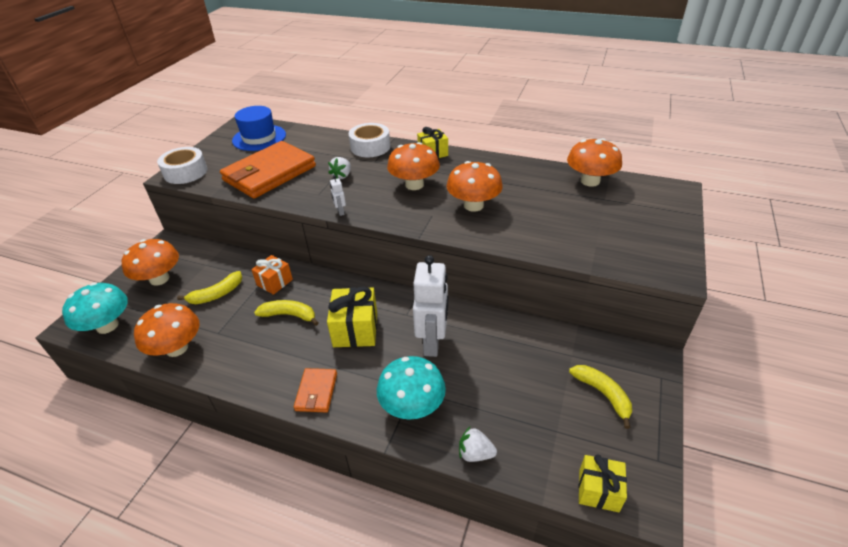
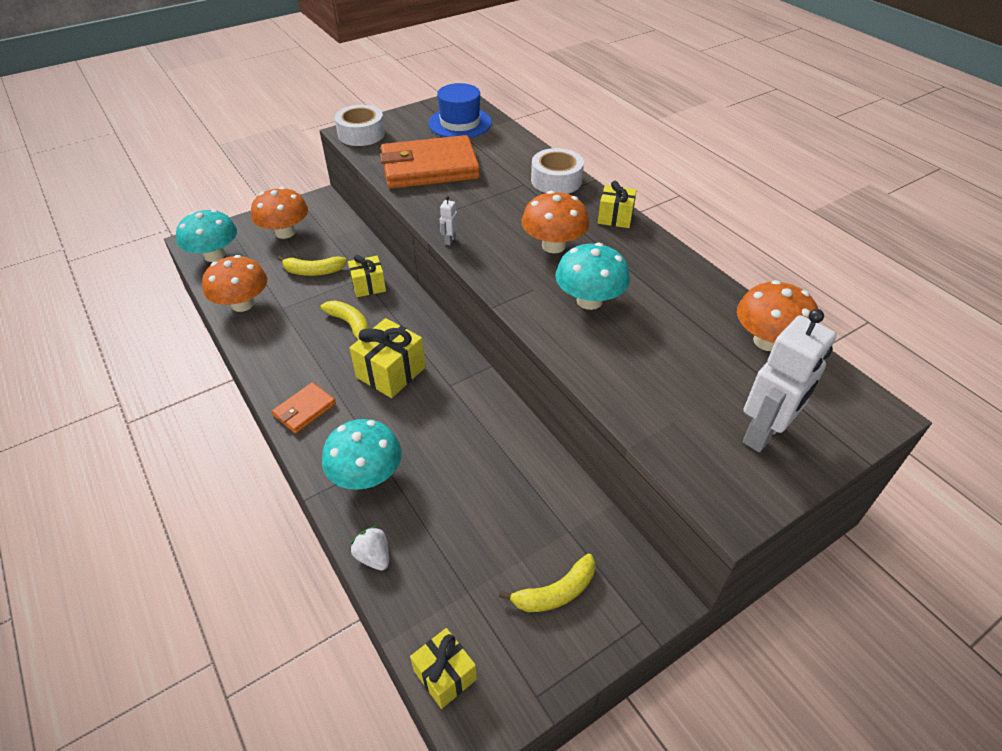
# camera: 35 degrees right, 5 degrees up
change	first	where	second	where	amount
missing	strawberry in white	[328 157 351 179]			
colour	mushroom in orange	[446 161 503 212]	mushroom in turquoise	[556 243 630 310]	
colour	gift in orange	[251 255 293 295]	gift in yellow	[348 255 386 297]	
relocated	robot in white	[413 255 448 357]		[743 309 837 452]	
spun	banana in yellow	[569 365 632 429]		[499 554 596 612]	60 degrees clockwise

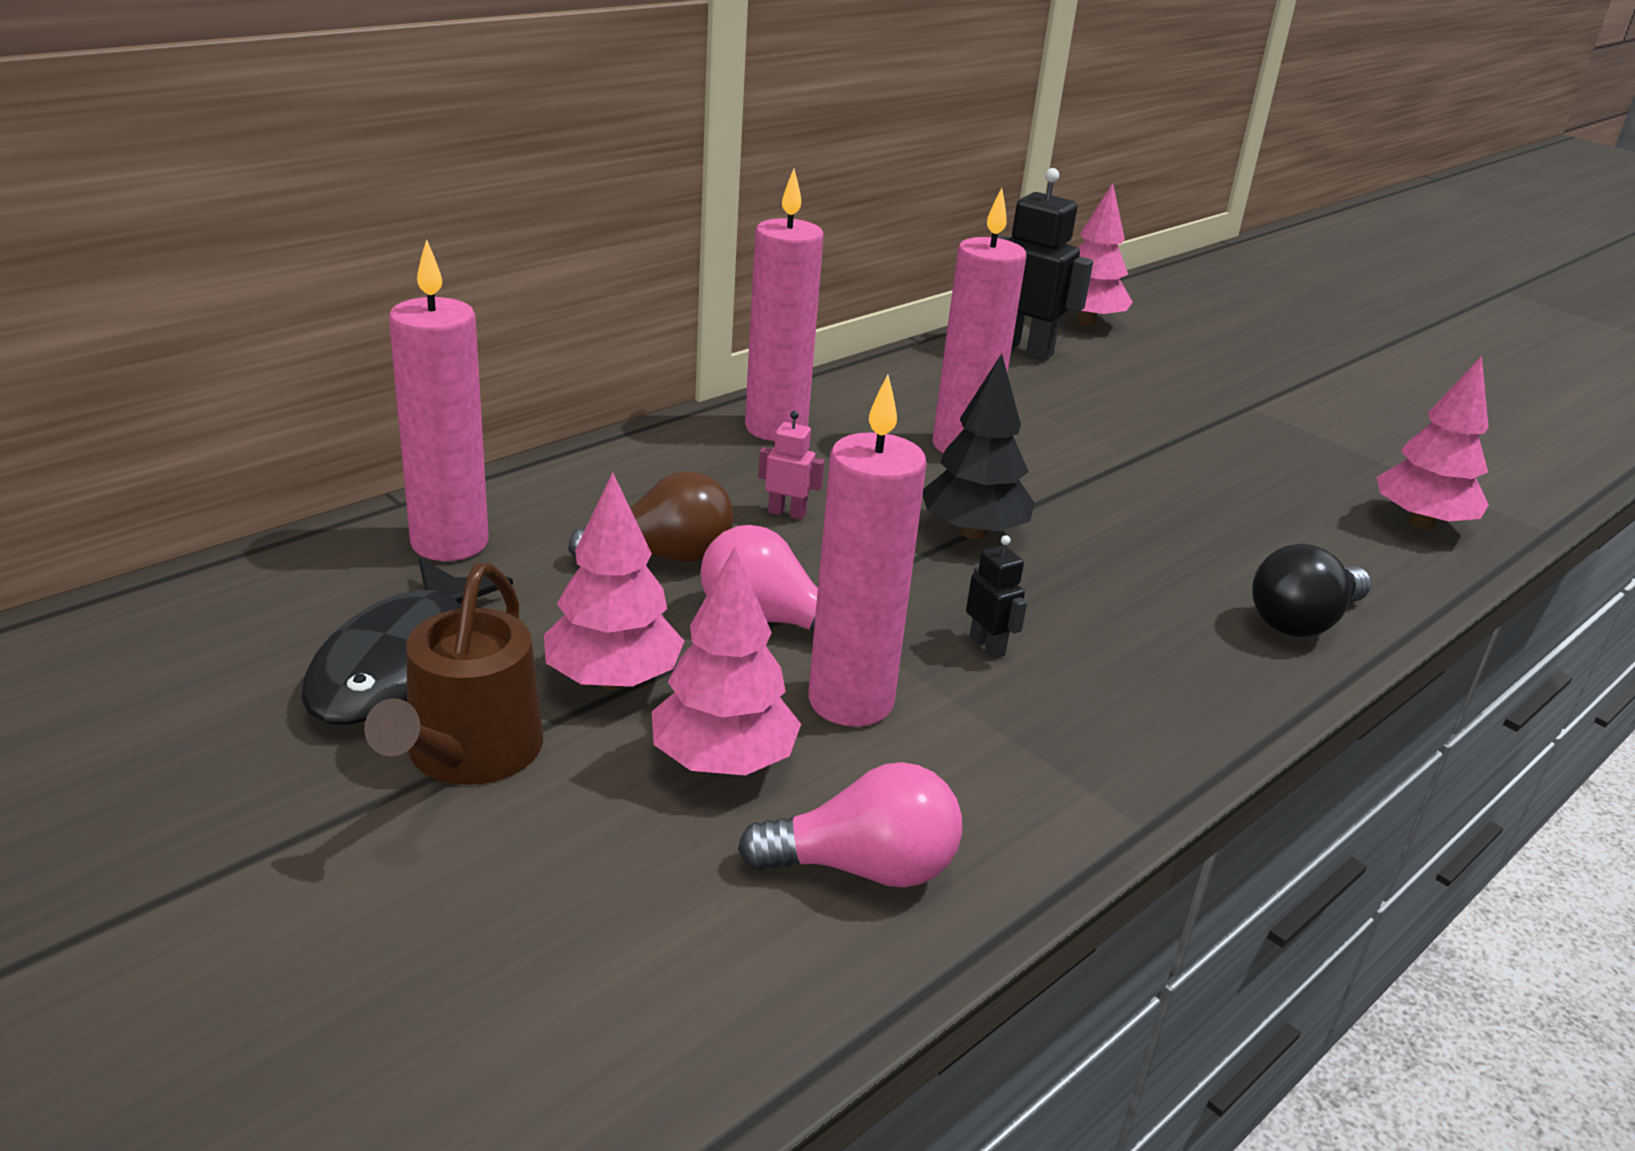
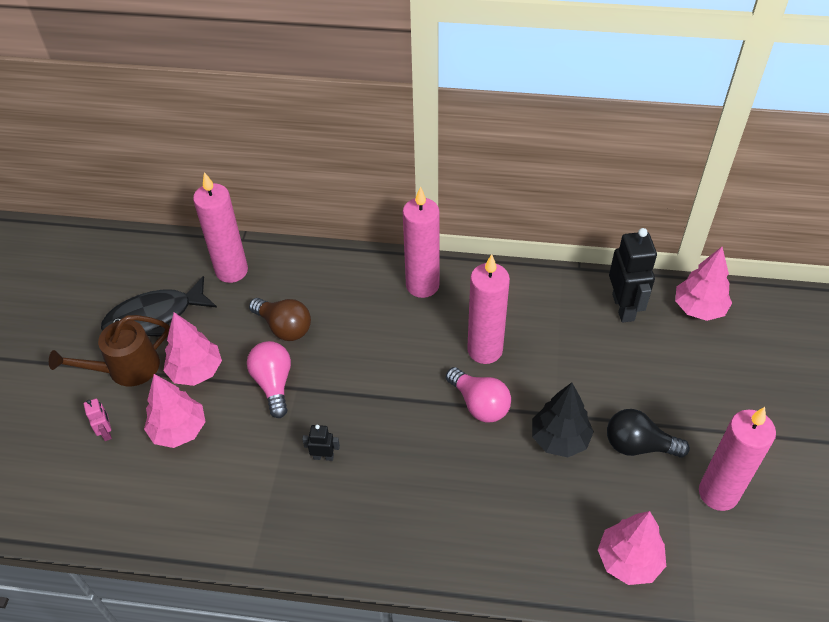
# camera: 55 degrees right, 20 degrees up
change	first	where	second	where	amount
relocated	tree in black	[923 354 1035 539]		[532 383 594 457]	
relocated	candle in pink	[808 374 927 727]		[699 407 776 511]	
relocated	robot in pink	[758 411 825 520]		[84 398 112 441]	
spun	robot in black	[966 535 1027 659]		[302 425 340 461]	105 degrees counterclockwise
relocated	light bulb in black	[1252 544 1372 637]		[607 409 690 458]	
relocated	light bulb in pink	[738 762 962 888]		[446 367 511 423]	

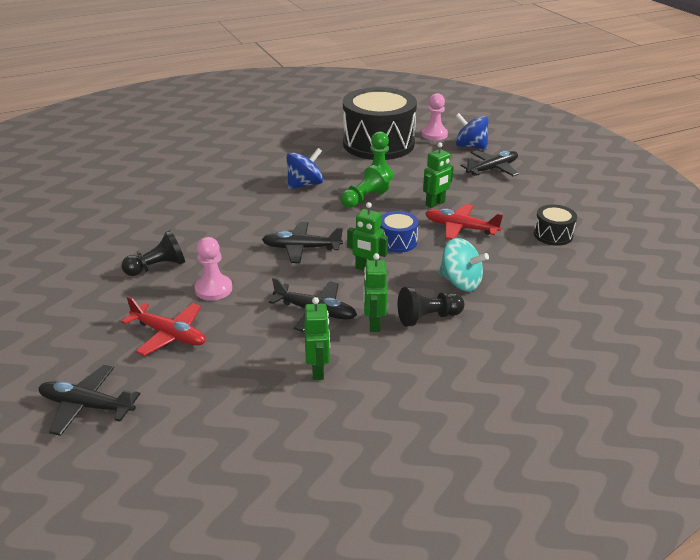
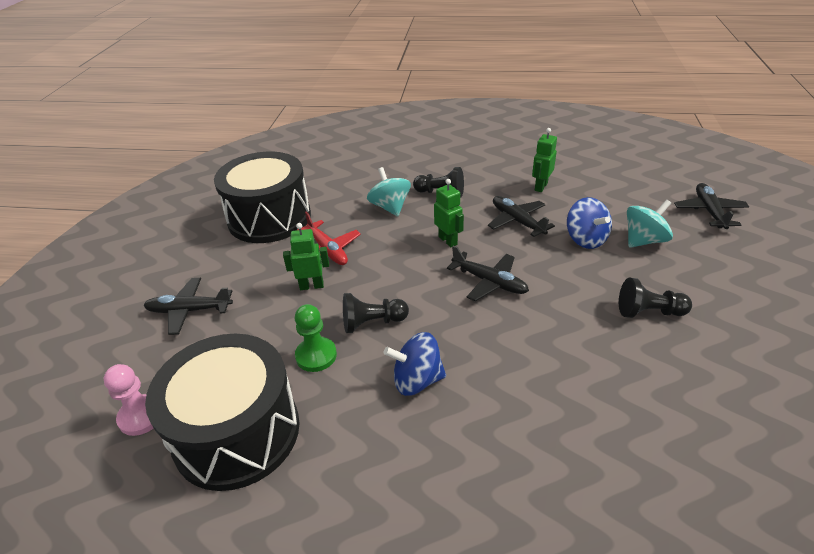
# camera: 145 degrees left, 5 degrees up
change	first	where	second	where	amount
relocated	spinning top in blue	[455 113 488 150]		[567 197 612 249]	
colour	pawn in green	[340 165 389 208]	pawn in black	[343 293 409 333]	
size	drum in black	[534 204 577 246]		[214 152 311 243]	x2.31
missing	drum in blue	[380 211 419 253]			
missing	pawn in pink	[195 237 232 301]			
missing	robot in green	[363 253 387 332]			
exchanged	plane in red	[121 296 206 356]	spinning top in turquoise	[627 200 673 248]	
spun	plane in black	[39 365 140 436]		[674 183 749 229]	135 degrees counterclockwise

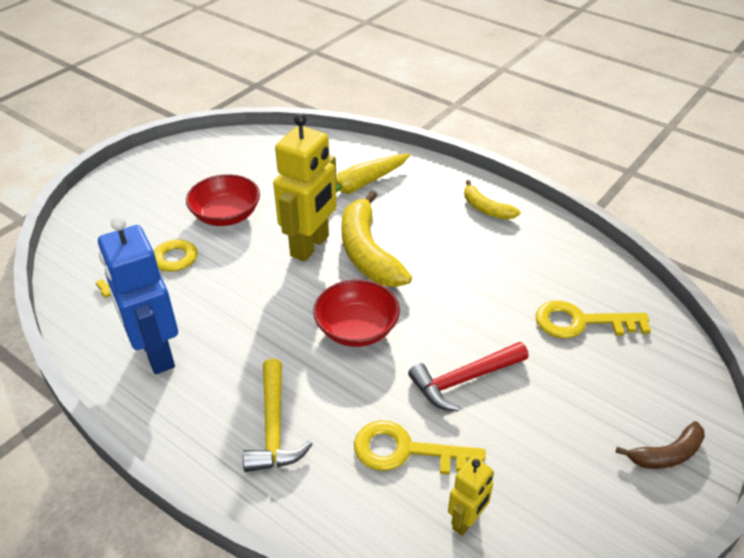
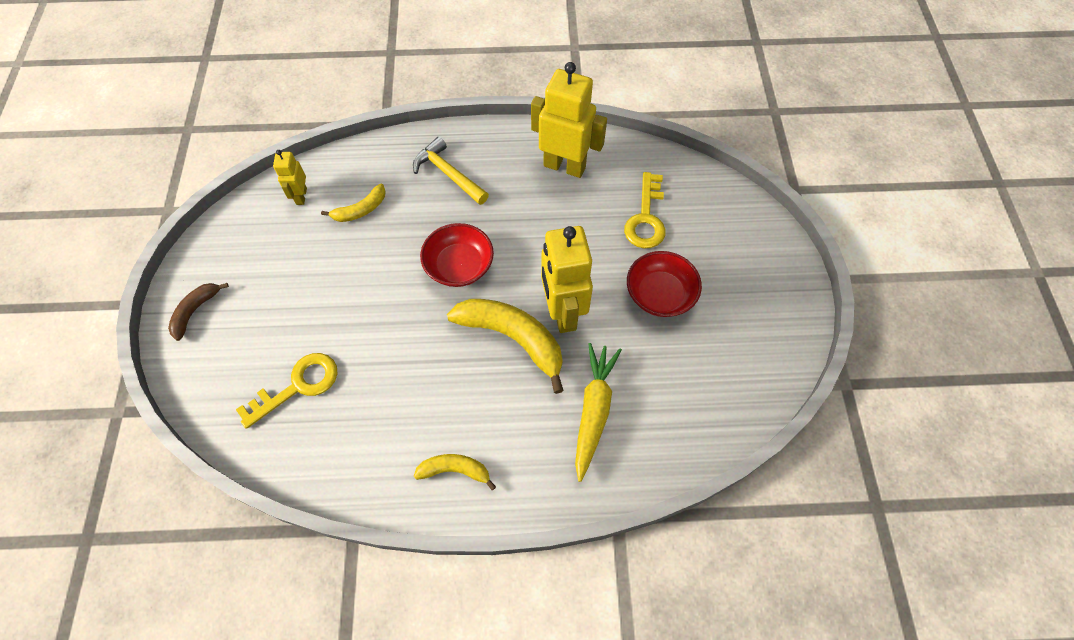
# camera: 140 degrees right, 20 degrees up
change	first	where	second	where	amount
colour	robot in blue	[98 216 178 374]	robot in yellow	[531 62 607 178]	
missing	hammer in red	[408 342 529 412]			
exchanged	key in yellow	[354 420 486 475]	banana in yellow	[321 184 386 222]	

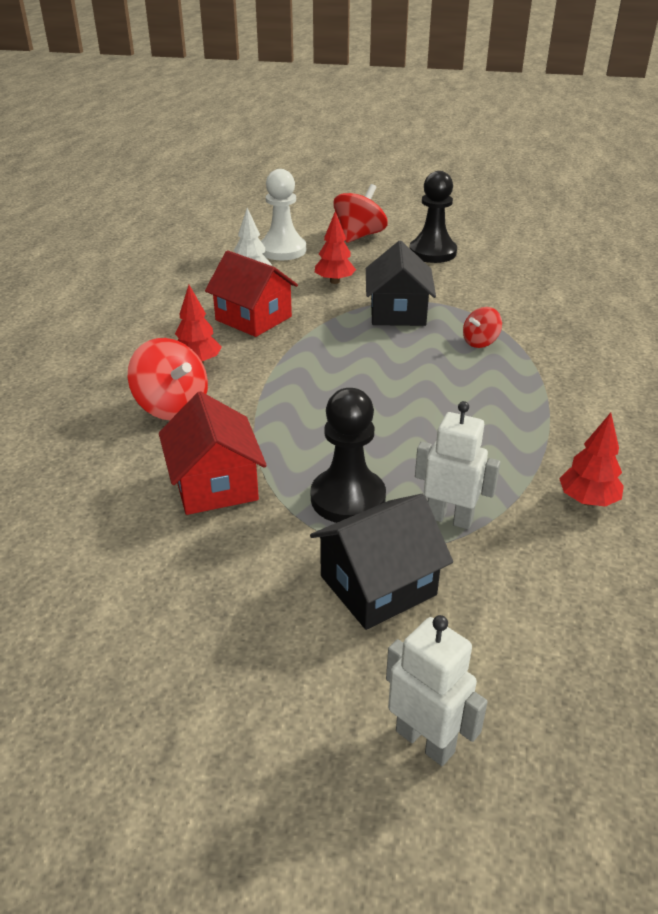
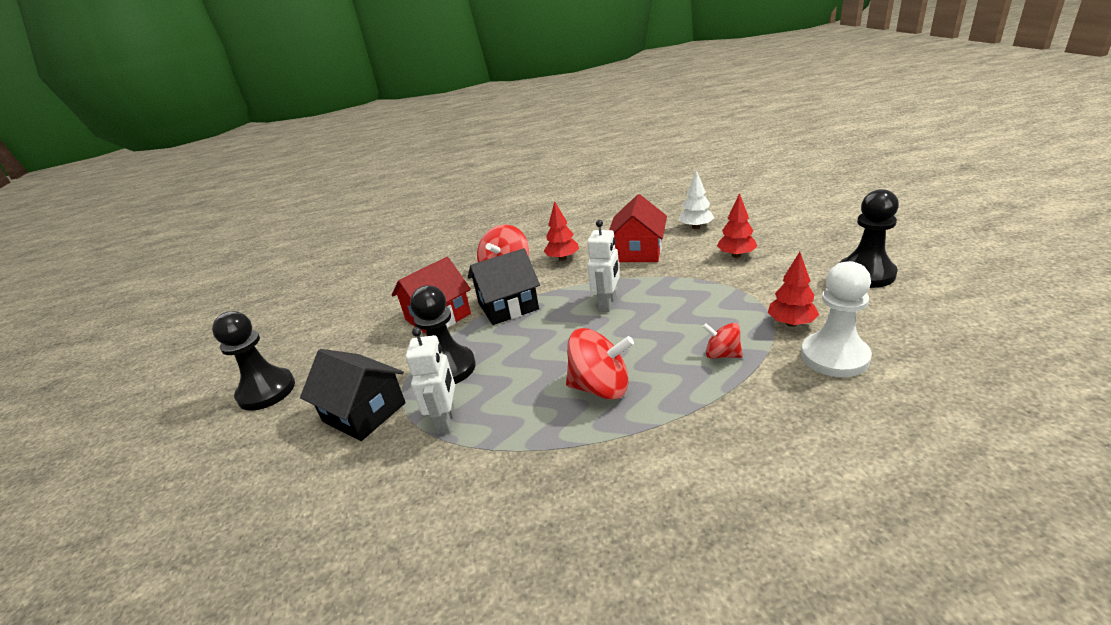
# camera: 70 degrees right, 5 degrees down
change	first	where	second	where	amount
relocated	pawn in white	[261 169 306 260]		[801 261 872 377]	
relocated	spinning top in red	[333 184 388 243]		[566 328 634 400]	
relocated	house in black	[366 241 436 326]		[468 248 540 325]	
relocated	tree in red	[559 413 624 507]		[768 252 819 327]	
relocated	robot in white	[386 615 488 766]		[587 220 620 312]	
appeared			pawn in black	[212 311 295 411]	

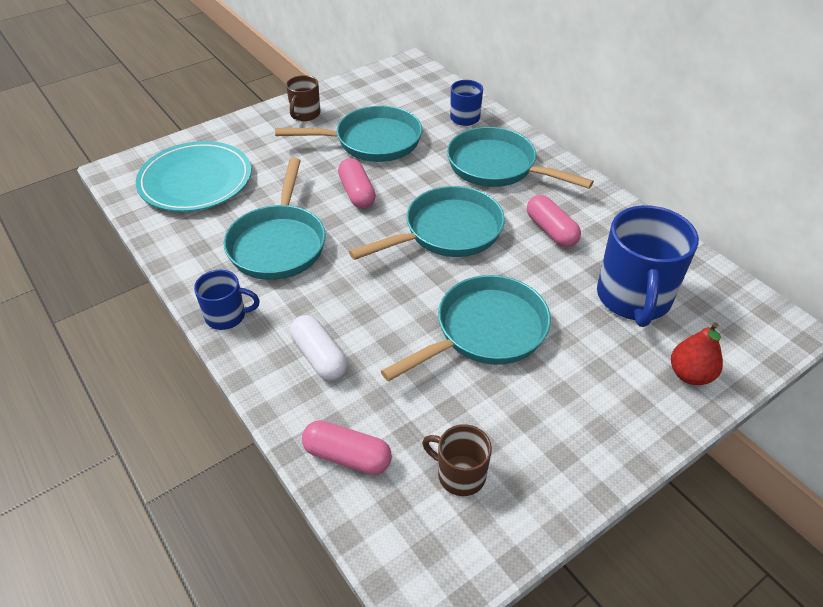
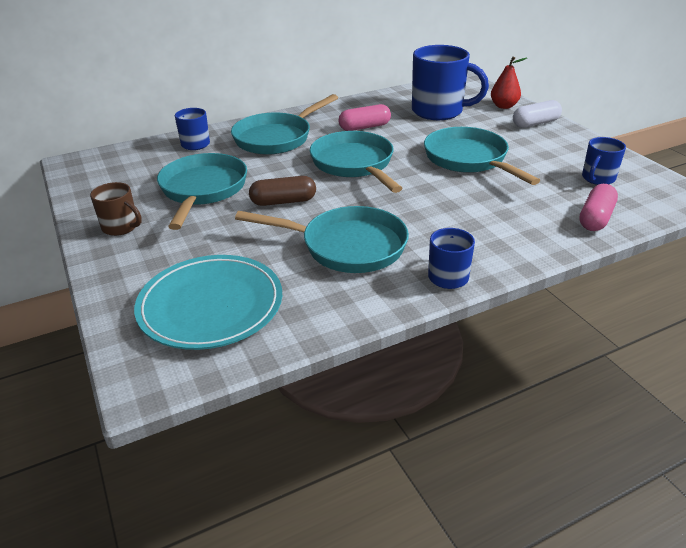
# camera: 80 degrees left, 10 degrees down
change	first	where	second	where	amount
colour	capsule in pink	[338 158 376 209]	capsule in brown	[249 176 316 206]	
relocated	capsule in white	[290 315 348 381]		[513 100 562 128]	
colour	mug in brown	[422 424 492 496]	mug in blue	[582 137 626 185]	

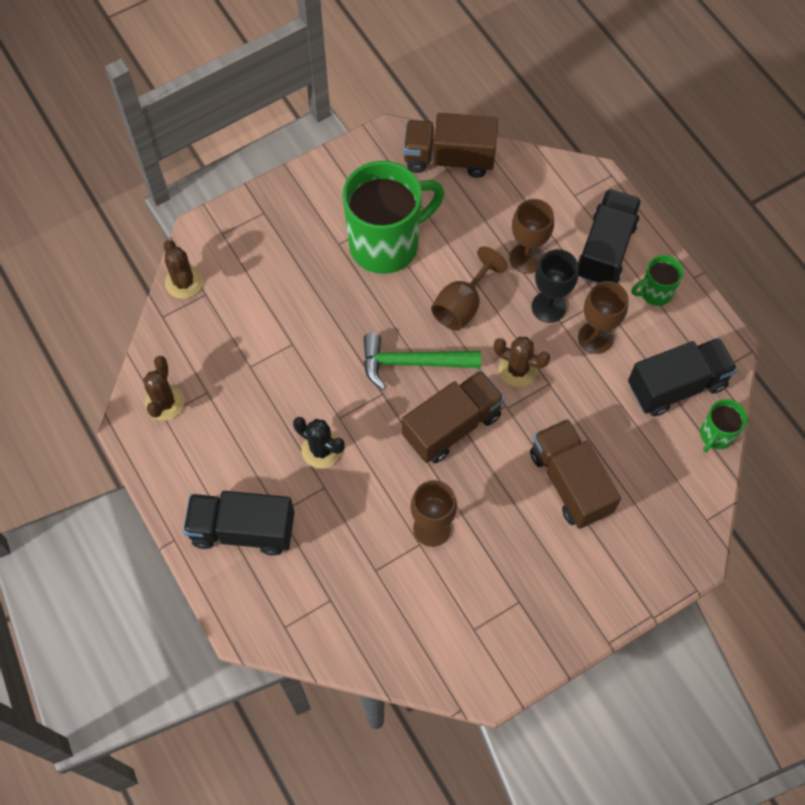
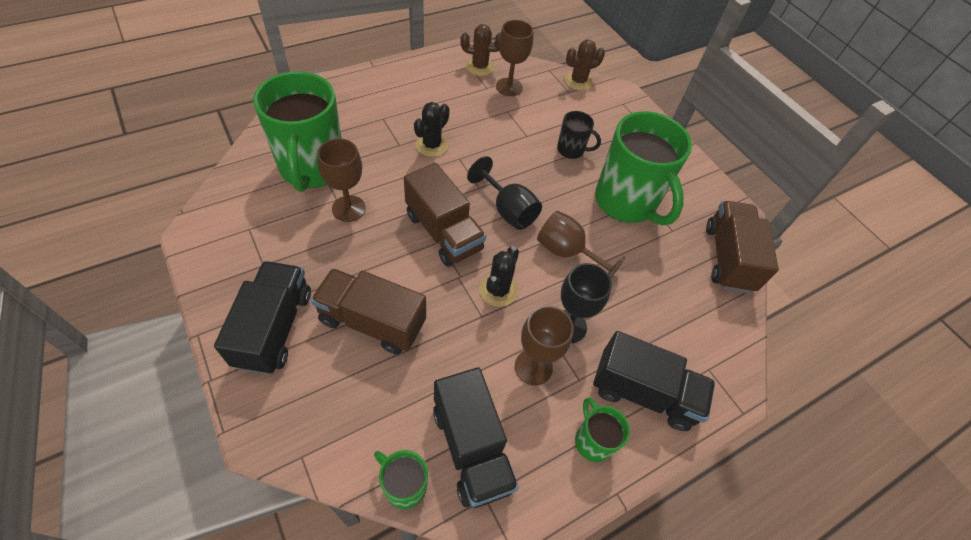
# camera: 85 degrees right, 10 degrees down
change	first	where	second	where	amount
relocated	goblet in brown	[510 199 554 274]		[496 20 533 96]	
exchanged	hammer in green	[364 333 481 390]	goblet in black	[467 156 542 230]	
colour	cactus in brown	[494 337 550 387]	cactus in black	[479 246 519 307]	
spun	truck in brown	[530 419 621 529]		[311 268 426 355]	135 degrees counterclockwise
relocated	truck in black	[183 491 294 556]		[214 261 311 374]	
appeared			mug in green	[253 71 342 192]	
appeared			mug in black	[557 111 601 159]	

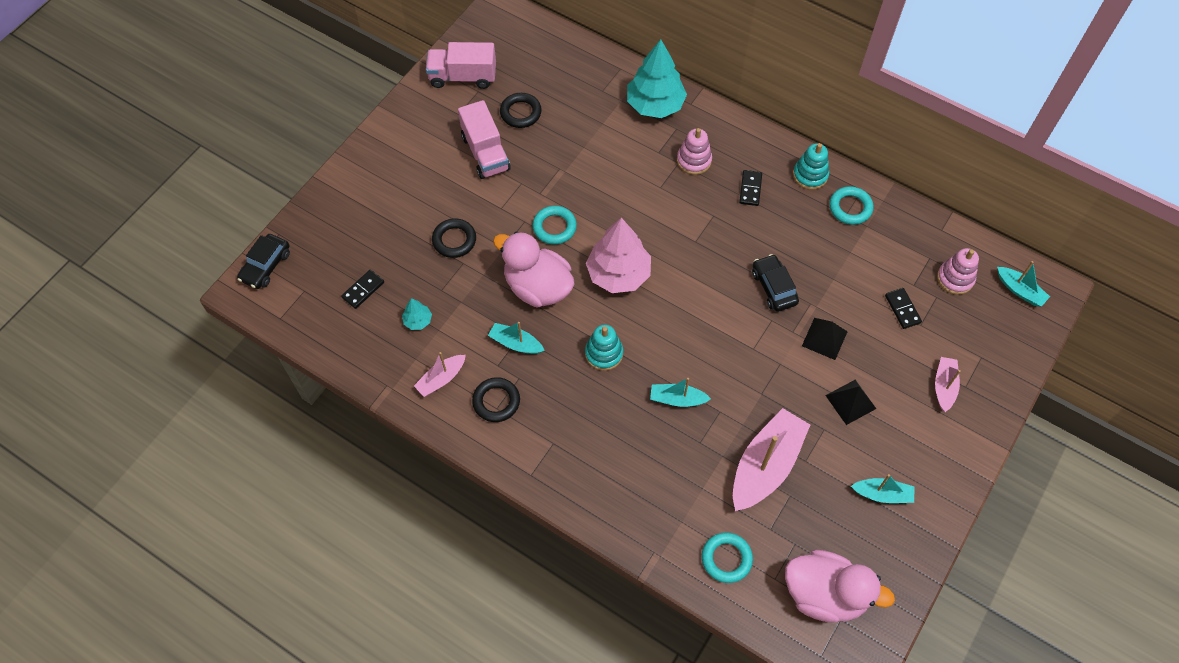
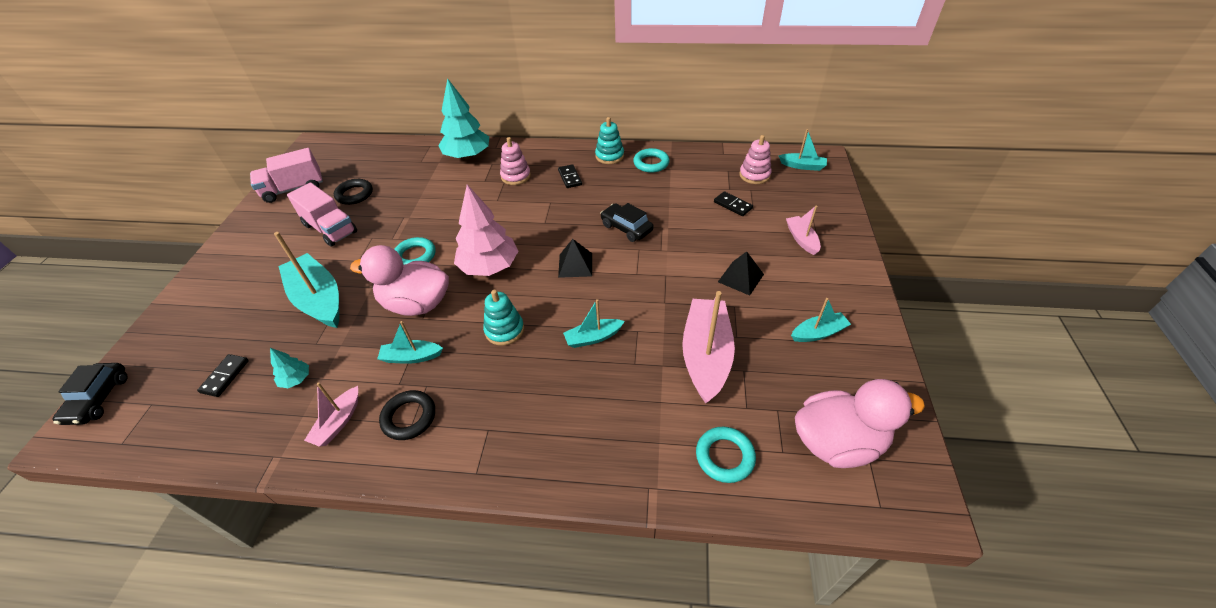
# camera: 25 degrees left, 15 degrees down
change	first	where	second	where	amount
exchanged	ring in black	[432 218 476 258]	boat in turquoise	[274 232 339 328]	
relocated	pyramid in black	[802 318 848 360]		[558 239 592 278]	

